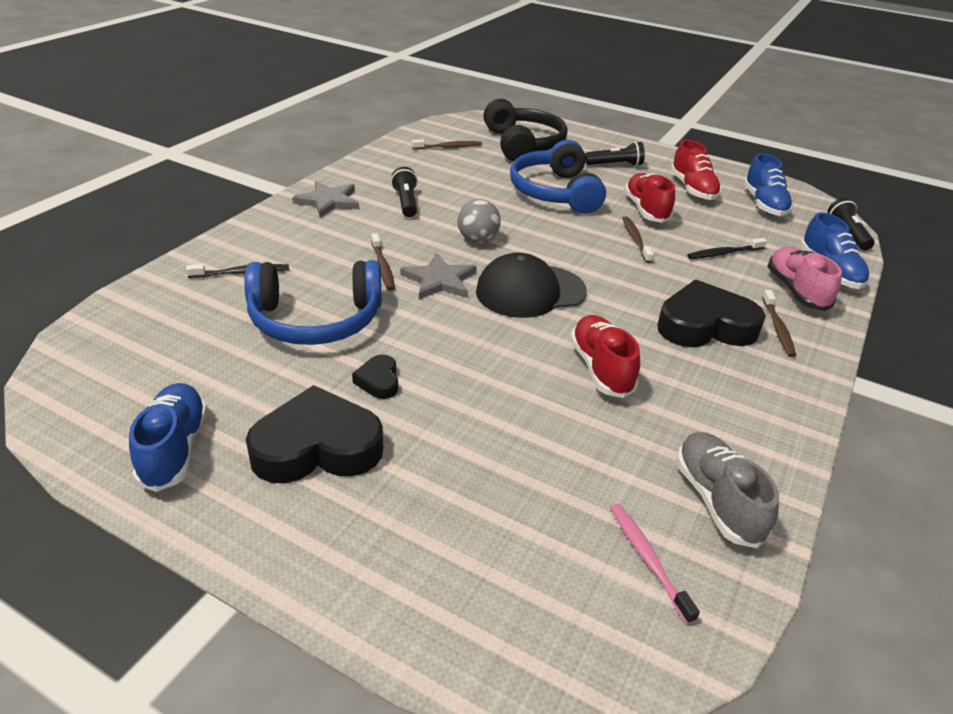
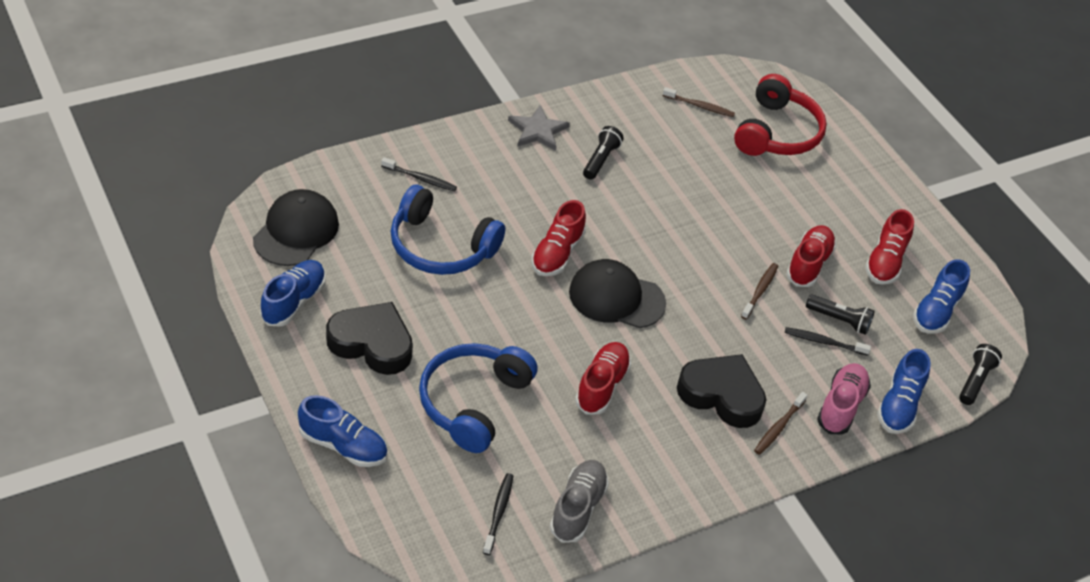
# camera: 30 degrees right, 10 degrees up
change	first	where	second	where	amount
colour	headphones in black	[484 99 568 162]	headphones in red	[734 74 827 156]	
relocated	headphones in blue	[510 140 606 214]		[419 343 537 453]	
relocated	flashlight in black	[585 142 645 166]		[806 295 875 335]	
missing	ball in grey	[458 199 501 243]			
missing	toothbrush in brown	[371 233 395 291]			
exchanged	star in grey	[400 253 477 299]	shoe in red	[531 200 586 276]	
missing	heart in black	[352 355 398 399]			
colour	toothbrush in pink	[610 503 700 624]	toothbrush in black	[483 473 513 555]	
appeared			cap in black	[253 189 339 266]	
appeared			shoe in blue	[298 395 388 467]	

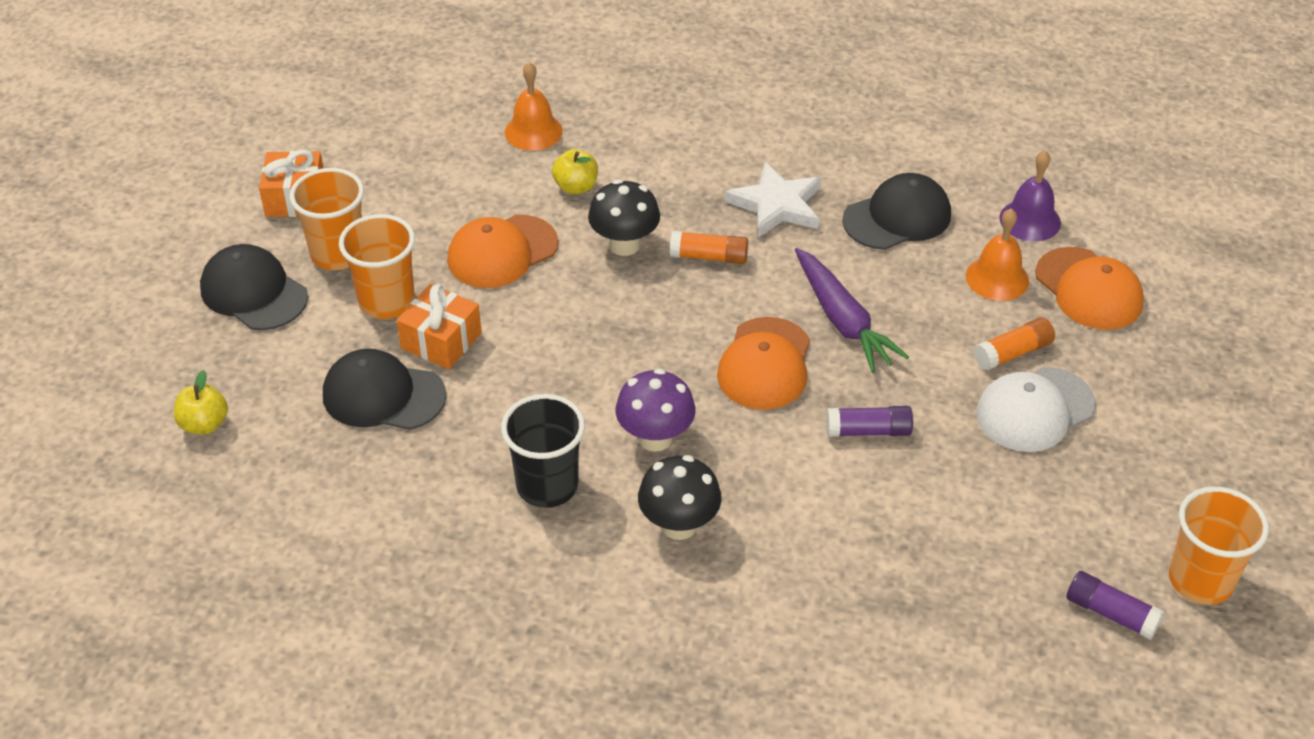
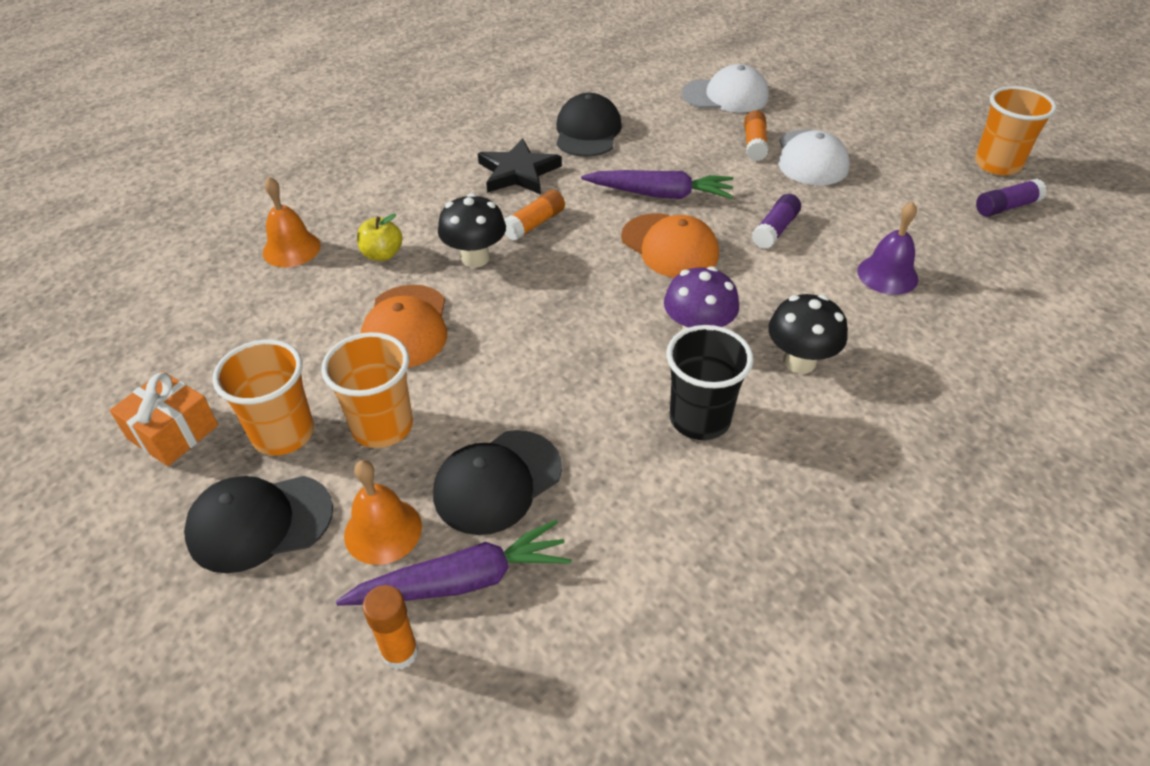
# camera: 55 degrees left, 0 degrees up
change	first	where	second	where	amount
relocated	bell in purple	[999 151 1061 241]		[857 201 918 295]	
colour	star in white	[725 162 821 238]	star in black	[478 138 562 195]	
relocated	bell in orange	[966 208 1029 301]		[344 460 422 565]	
colour	cap in orange	[1035 247 1144 330]	cap in white	[682 64 769 113]	
missing	gift in orange	[396 284 482 369]			
exchanged	apple in yellow	[174 370 228 435]	glue stick in orange	[363 585 419 670]	
appeared			carrot in purple	[336 520 572 606]	

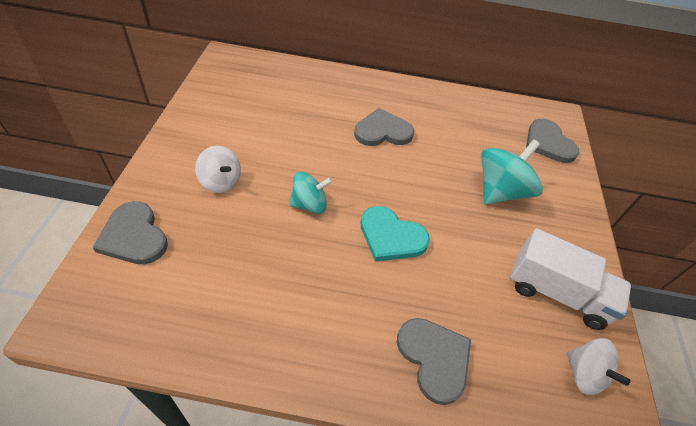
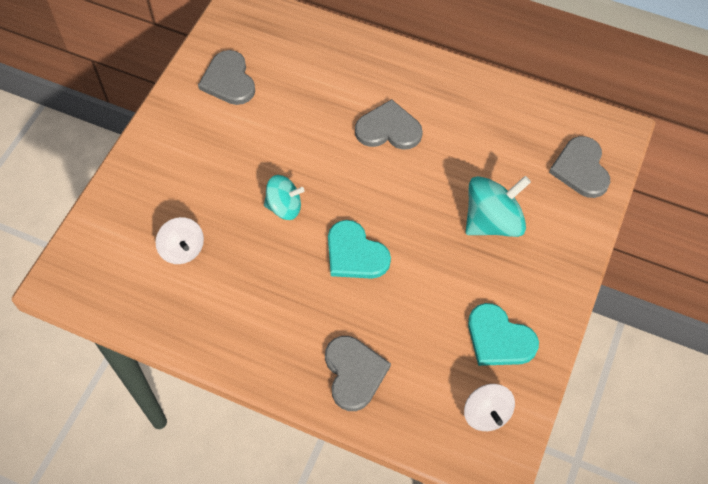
# camera: 20 degrees right, 10 degrees up
change	first	where	second	where	amount
relocated	spinning top in white	[195 146 241 193]		[156 217 204 264]	
relocated	heart in grey	[93 201 168 264]		[198 50 255 105]	
exchanged	truck in white	[510 228 631 330]	heart in turquoise	[468 303 539 366]	

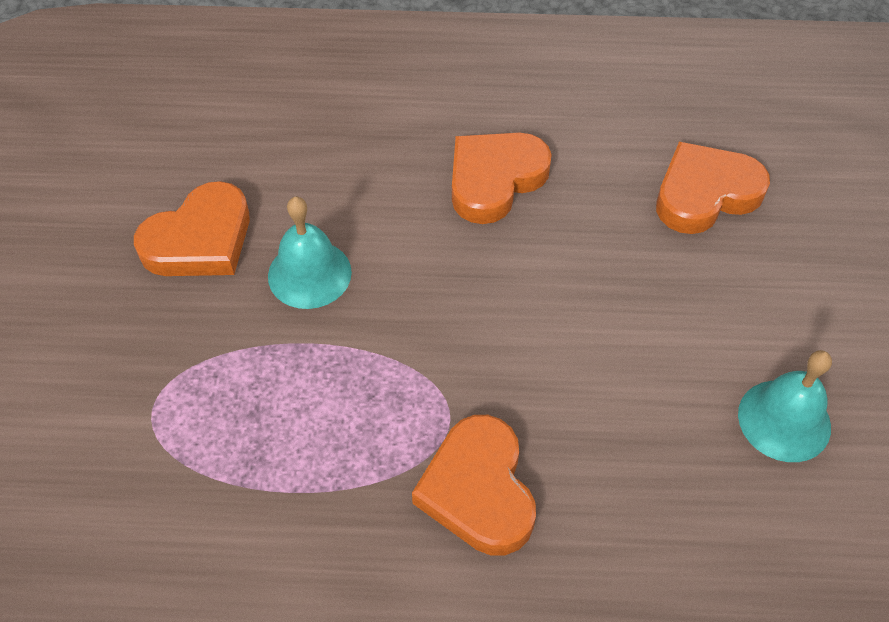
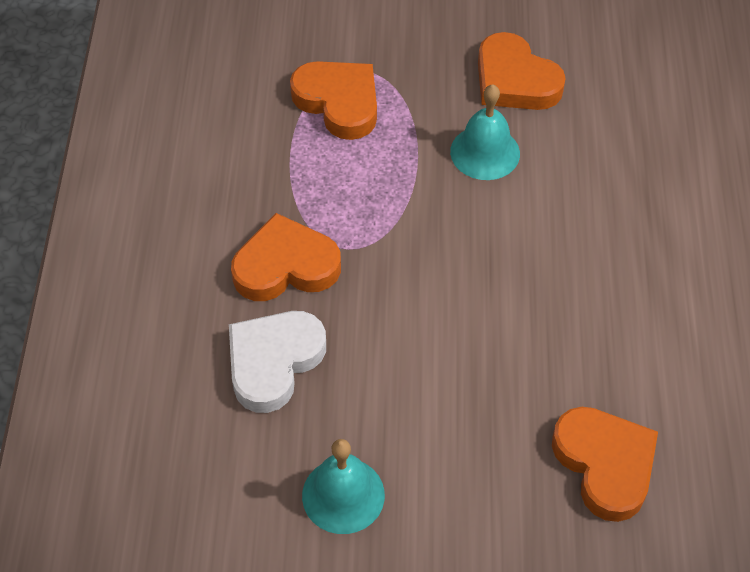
# camera: 90 degrees right, 0 degrees up
change	first	where	second	where	amount
relocated	heart in orange	[452 133 552 224]		[290 61 377 140]	
appeared			heart in white	[229 311 326 413]	

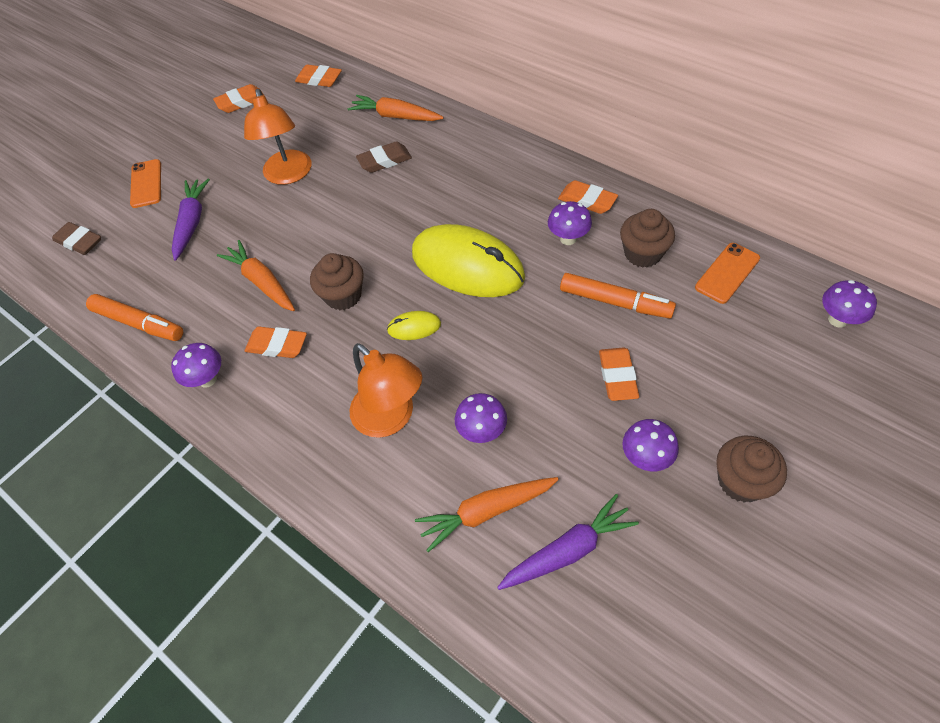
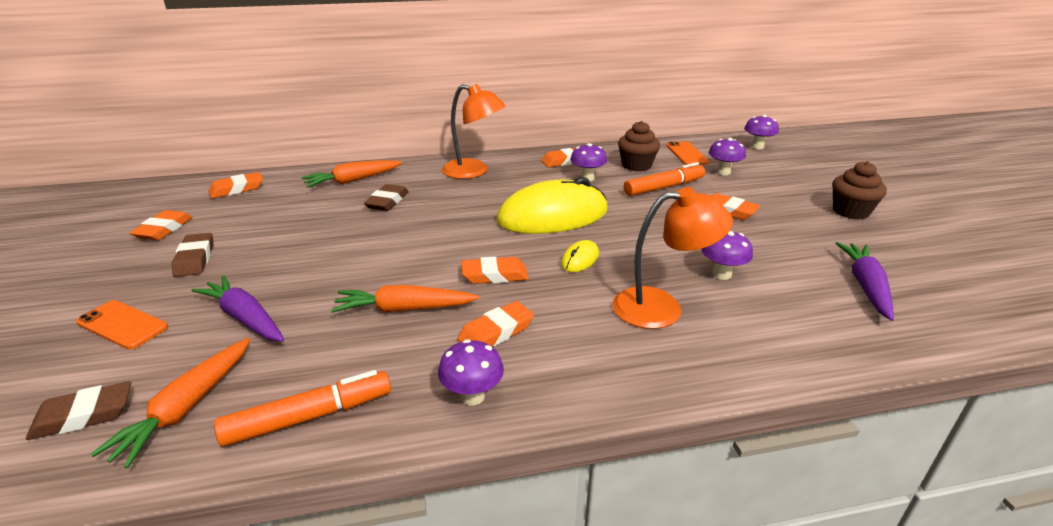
# camera: 55 degrees left, 25 degrees down
change	first	where	second	where	amount
relocated	lamp in orange	[244 89 312 185]		[442 84 505 179]	
exchanged	cupcake in brown	[310 253 363 310]	eraser in orange	[461 257 529 284]	
relocated	mushroom in purple	[622 419 679 471]		[709 138 746 175]	
relocated	carrot in orange	[415 477 559 552]		[91 338 250 468]	
appeared			eraser in brown	[172 233 214 277]	

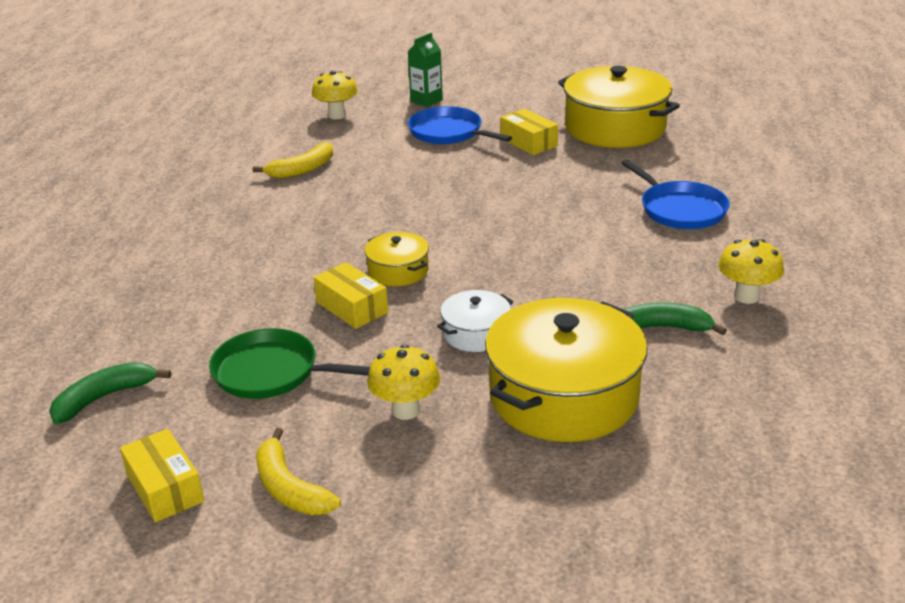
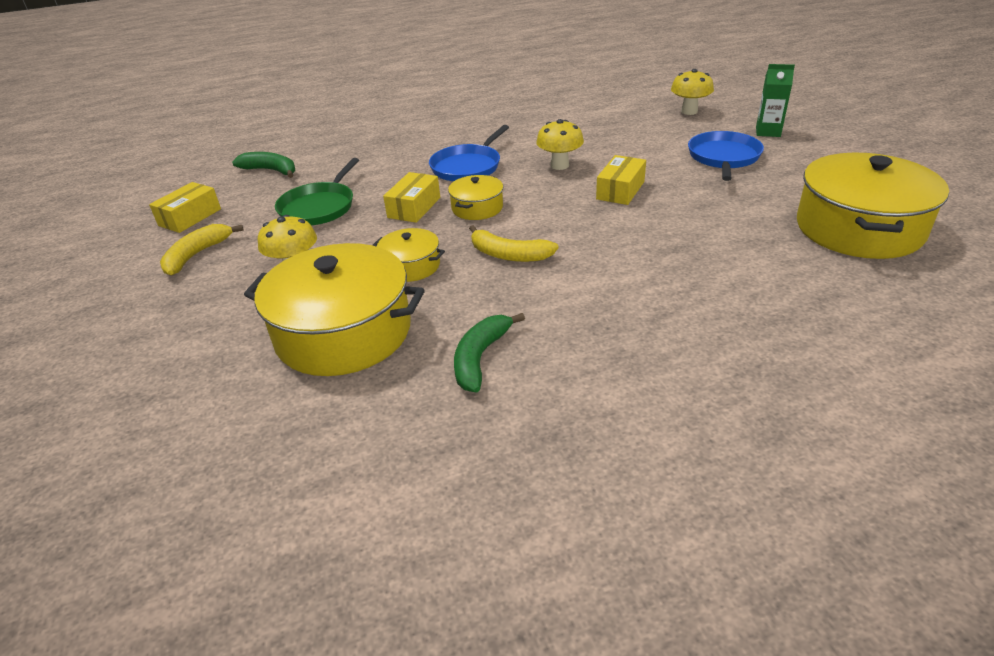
# camera: 65 degrees right, 5 degrees up
change	first	where	second	where	amount
relocated	box in yellow	[500 109 558 155]		[596 155 646 205]	
relocated	banana in yellow	[253 142 333 179]		[469 225 559 262]	
relocated	pan in blue	[621 159 730 229]		[429 125 509 181]	
relocated	mushroom in yellow	[718 239 784 304]		[536 119 584 170]	
colour	pot in white	[437 290 513 352]	pot in yellow	[373 228 445 282]	
spun	banana in green	[624 302 727 335]		[454 313 525 392]	135 degrees counterclockwise
spun	pan in green	[209 328 370 399]		[275 158 359 225]	150 degrees counterclockwise

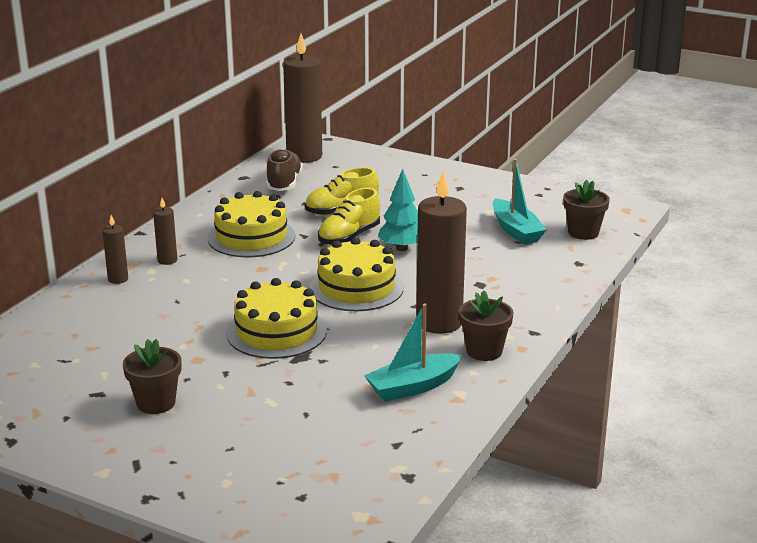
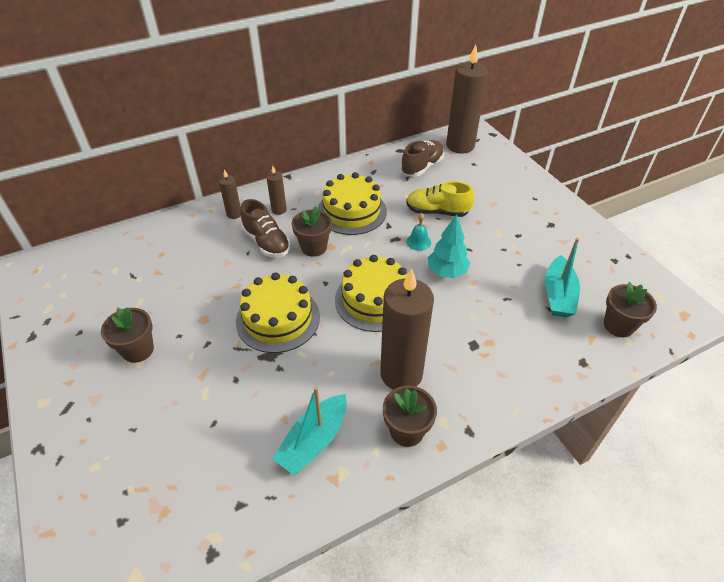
# camera: 35 degrees right, 20 degrees up
change	first	where	second	where	amount
exchanged	shoe in yellow	[318 188 380 245]	bell in turquoise	[406 213 431 251]	
spun	boat in turquoise	[364 303 462 402]		[272 386 347 475]	60 degrees counterclockwise
appeared			shoe in brown	[240 199 290 258]	
appeared			flower pot in brown	[292 206 332 257]	

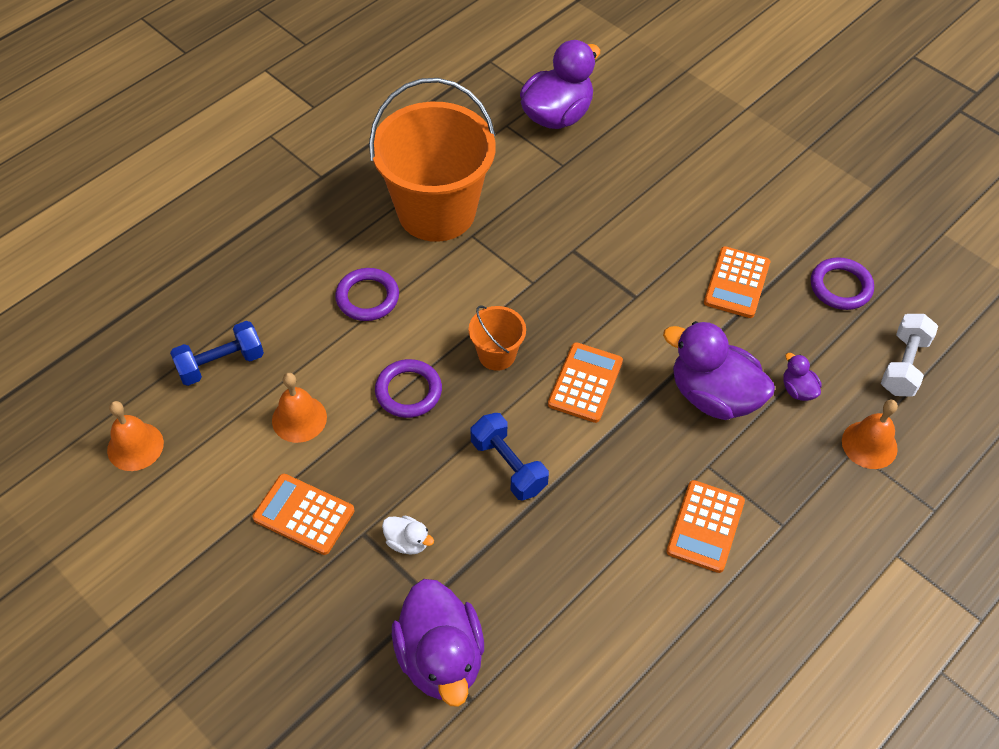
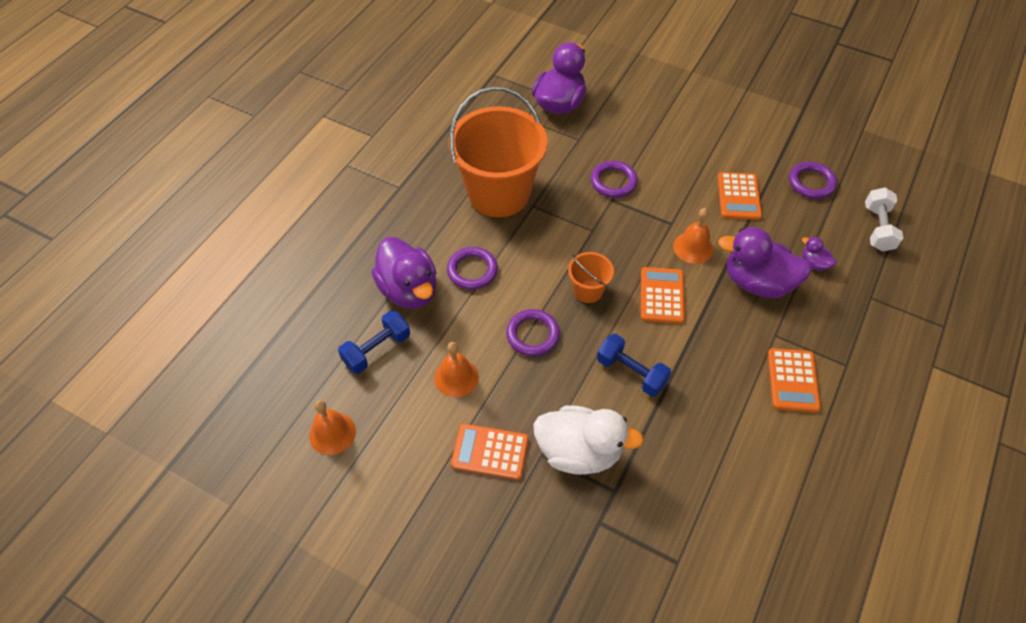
# camera: 15 degrees left, 0 degrees up
change	first	where	second	where	amount
relocated	bell in orange	[842 399 898 469]		[673 208 714 264]	
size	duck in white	[382 516 434 555]		[533 405 644 475]	x2.25
relocated	duck in purple	[392 579 484 707]		[371 237 437 309]	
appeared			ring in purple	[591 160 638 198]	

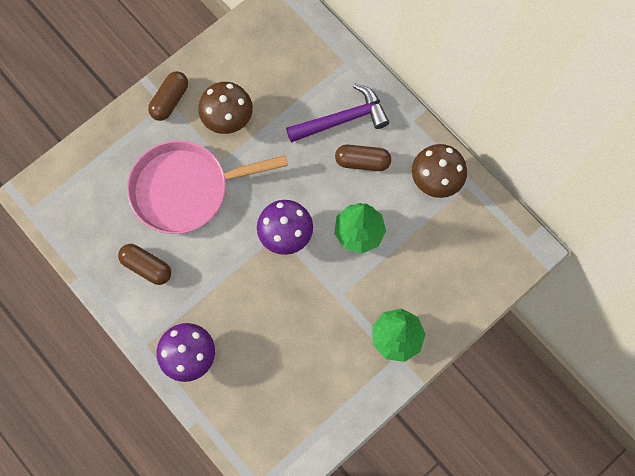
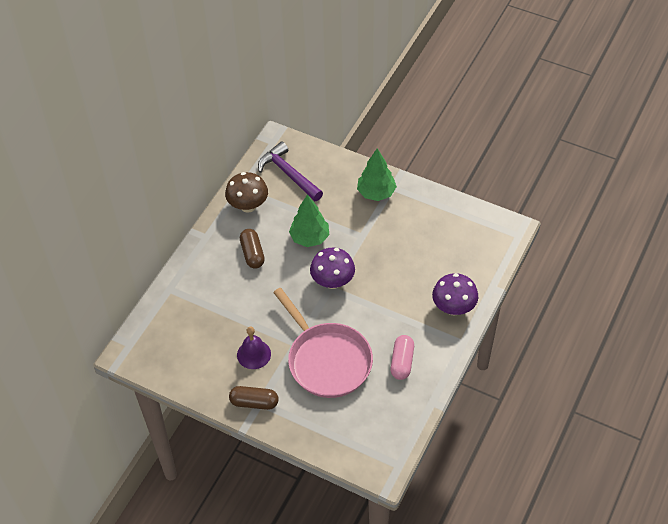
# camera: 110 degrees left, 20 degrees down
change	first	where	second	where	amount
exchanged	mushroom in brown	[198 82 253 134]	bell in purple	[237 327 271 369]	
relocated	hammer in purple	[286 84 389 143]		[258 142 323 201]	
colour	capsule in brown	[118 244 171 285]	capsule in pink	[390 335 414 380]	

